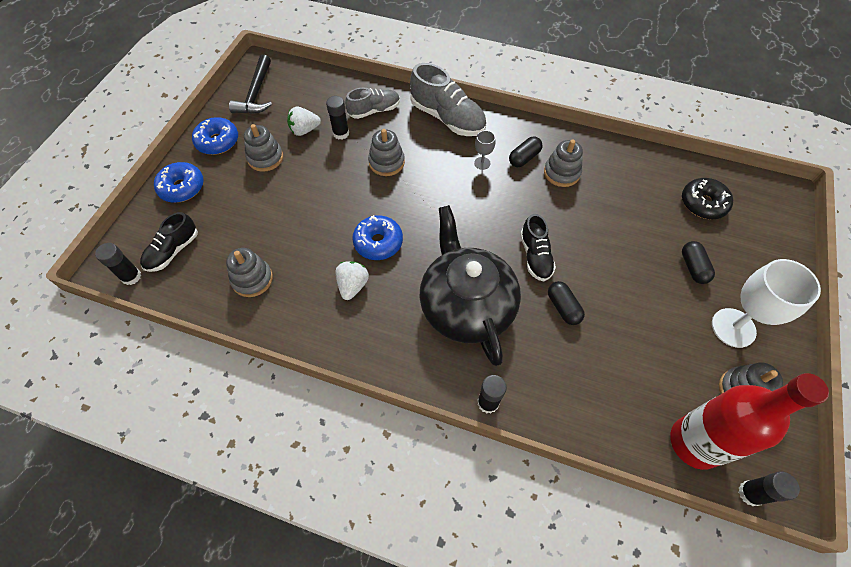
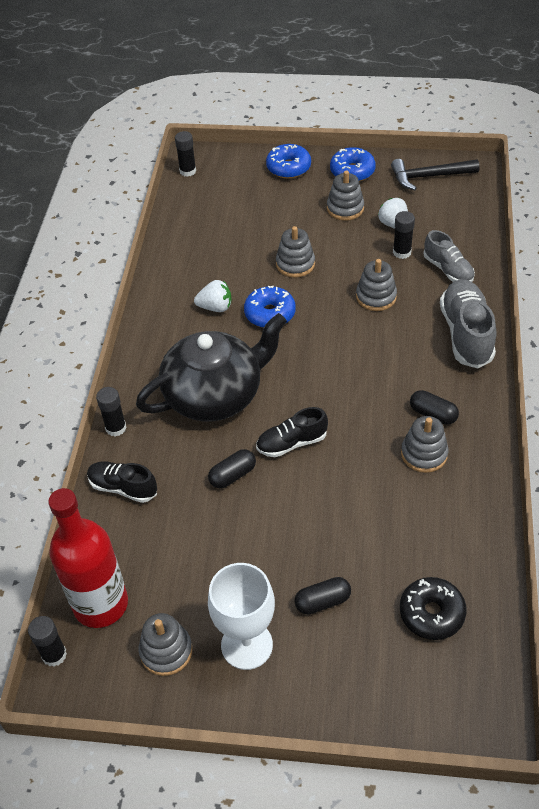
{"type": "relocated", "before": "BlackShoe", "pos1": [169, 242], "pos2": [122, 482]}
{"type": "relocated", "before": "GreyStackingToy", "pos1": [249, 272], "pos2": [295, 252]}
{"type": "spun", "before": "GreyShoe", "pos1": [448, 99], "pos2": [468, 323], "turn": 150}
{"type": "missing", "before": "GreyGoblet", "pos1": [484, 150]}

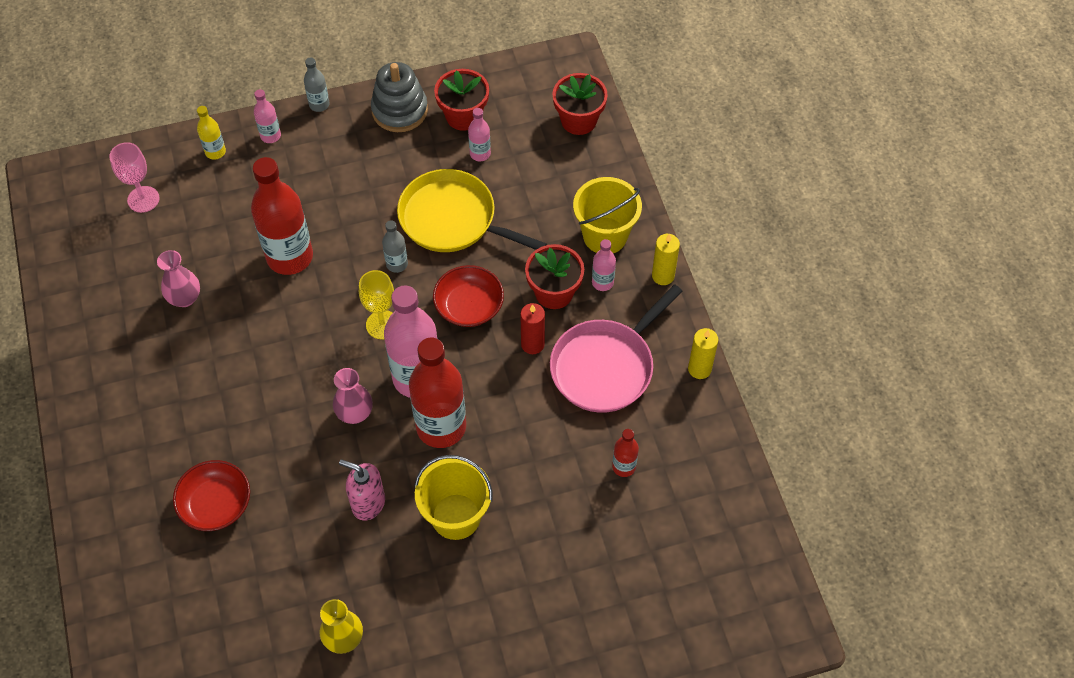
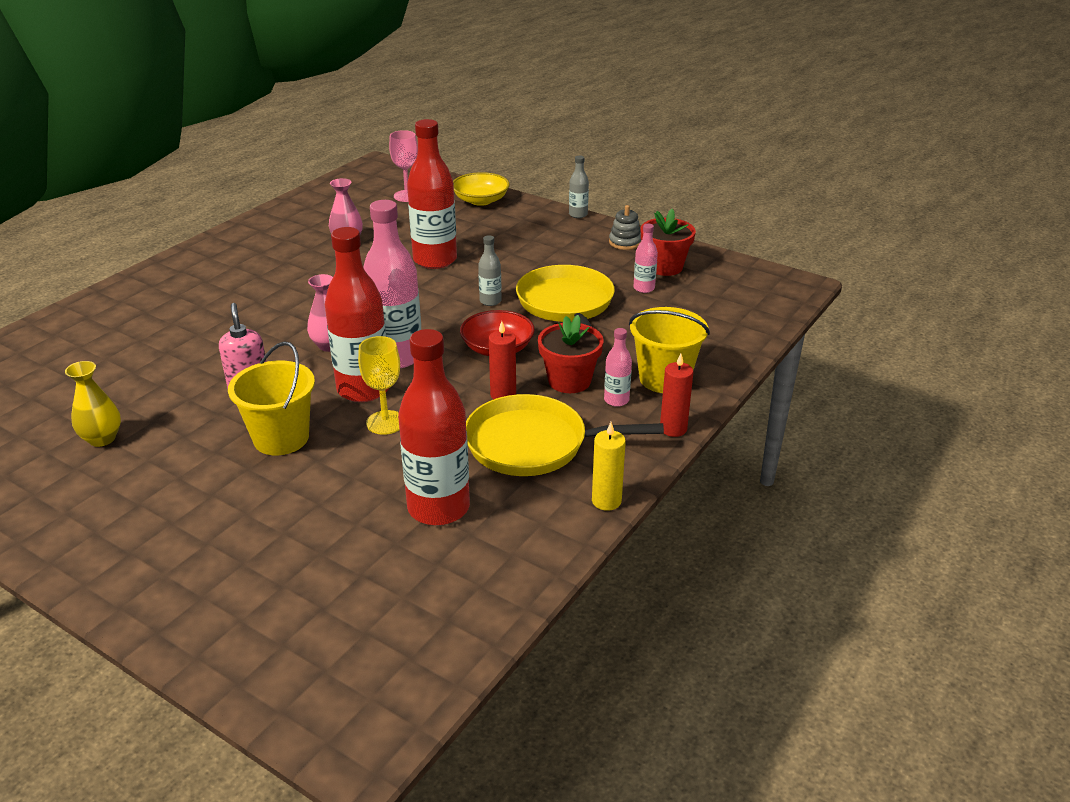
{"type": "relocated", "before": "YellowGoblet", "pos1": [376, 304], "pos2": [379, 385]}
{"type": "size", "before": "RedBottle", "pos1": [625, 453], "pos2": [434, 427], "scale": 2.15}
{"type": "exchanged", "before": "YellowBottle", "after": "YellowBowl", "pos1": [211, 133], "pos2": [481, 189]}
{"type": "colour", "before": "PinkPan", "after": "YellowPan", "pos1": [616, 348], "pos2": [565, 435]}
{"type": "size", "before": "GreyStackingToy", "pos1": [399, 97], "pos2": [625, 227], "scale": 0.6}
{"type": "colour", "before": "YellowCandle", "after": "RedCandle", "pos1": [666, 259], "pos2": [676, 395]}
{"type": "missing", "before": "RedBowl", "pos1": [211, 495]}
{"type": "missing", "before": "PinkBottle", "pos1": [267, 116]}
{"type": "missing", "before": "RedFlowerPot", "pos1": [580, 104]}

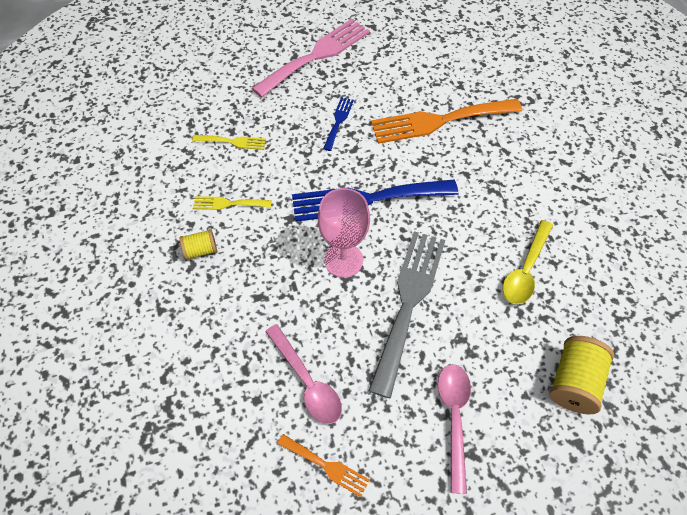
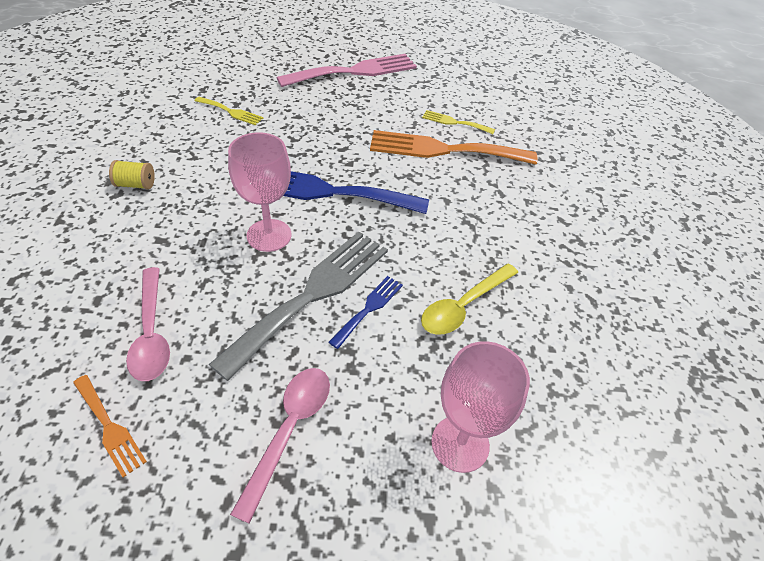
{"type": "relocated", "before": "BlueFork", "pos1": [338, 124], "pos2": [365, 312]}
{"type": "relocated", "before": "YellowFork", "pos1": [232, 203], "pos2": [458, 122]}
{"type": "exchanged", "before": "YellowSpool", "after": "PinkGoblet", "pos1": [581, 375], "pos2": [480, 407]}

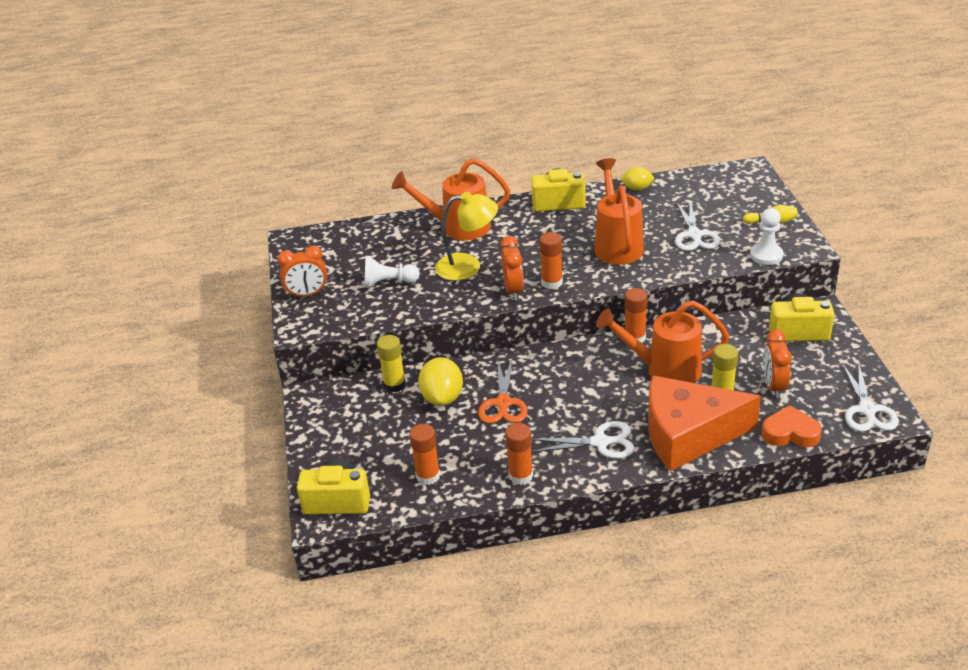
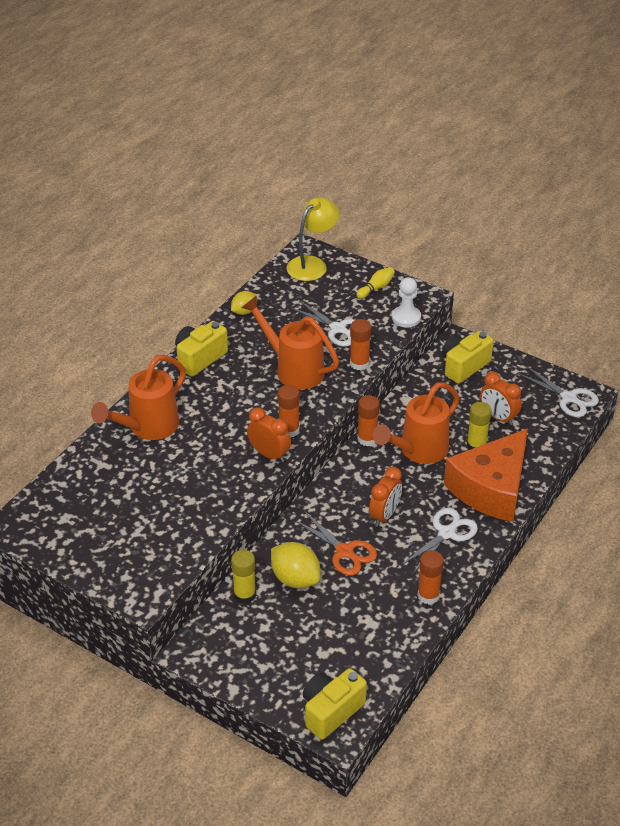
{"type": "relocated", "before": "YellowLamp", "pos1": [466, 236], "pos2": [313, 239]}
{"type": "relocated", "before": "OrangeGlueStick", "pos1": [424, 454], "pos2": [360, 344]}
{"type": "relocated", "before": "OrangeClock", "pos1": [302, 272], "pos2": [385, 497]}
{"type": "missing", "before": "WhitePawn", "pos1": [392, 272]}
{"type": "missing", "before": "OrangeHeart", "pos1": [791, 426]}

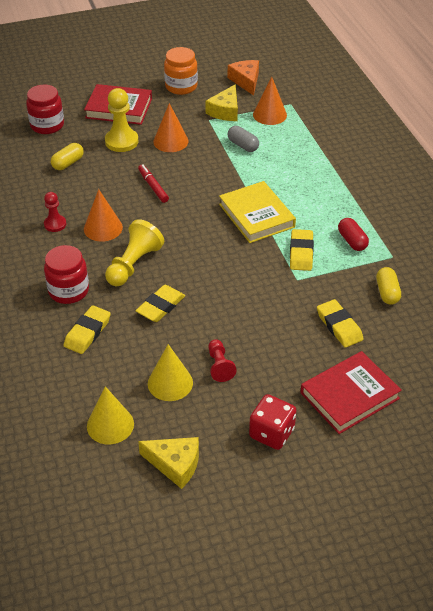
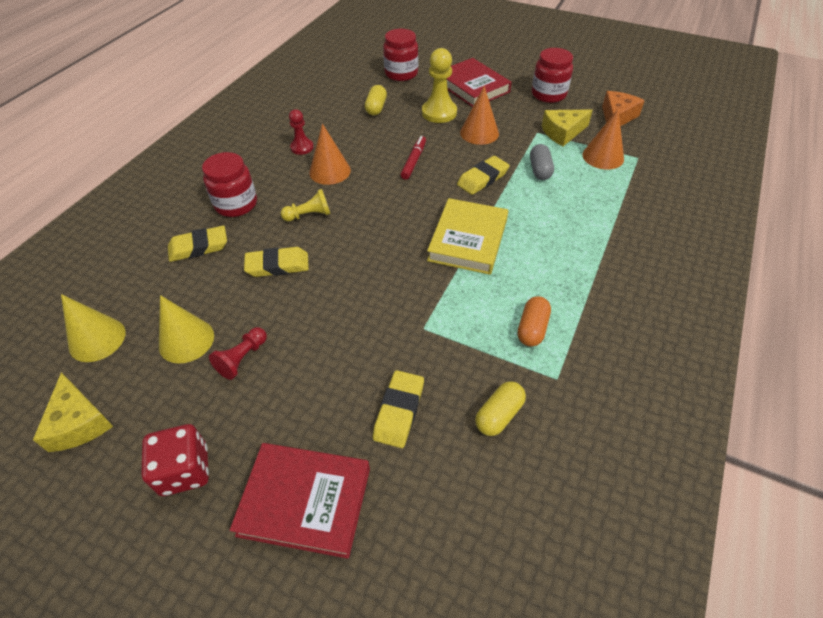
{"type": "size", "before": "YellowPawn", "pos1": [134, 252], "pos2": [306, 205], "scale": 0.6}
{"type": "spun", "before": "YellowCapsule", "pos1": [67, 156], "pos2": [376, 100], "turn": -75}
{"type": "relocated", "before": "YellowEraser", "pos1": [302, 250], "pos2": [483, 175]}
{"type": "colour", "before": "RedCapsule", "after": "OrangeCapsule", "pos1": [353, 234], "pos2": [534, 321]}
{"type": "colour", "before": "OrangeJar", "after": "RedJar", "pos1": [181, 71], "pos2": [552, 75]}

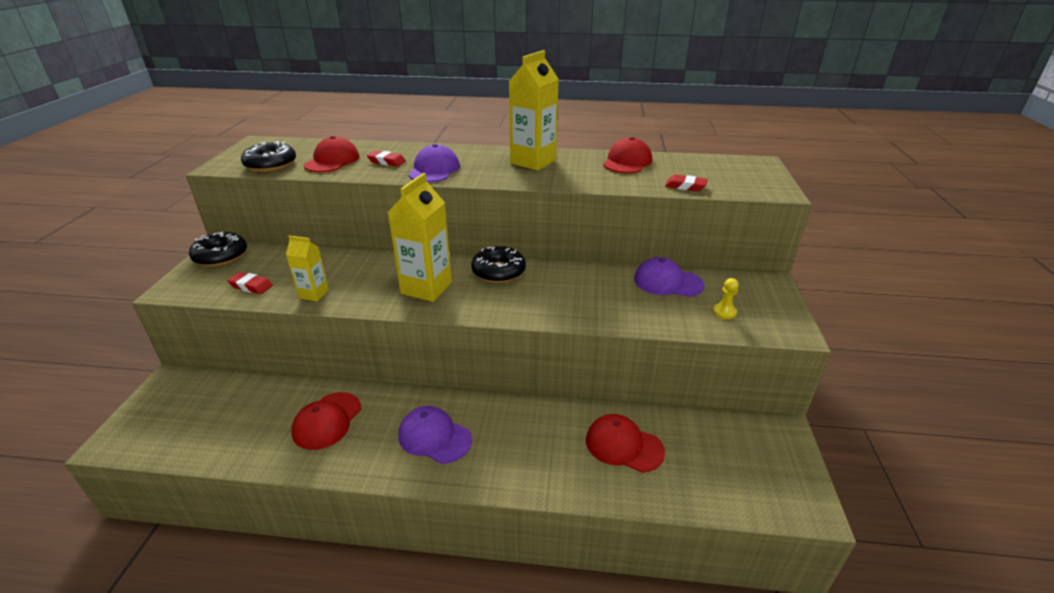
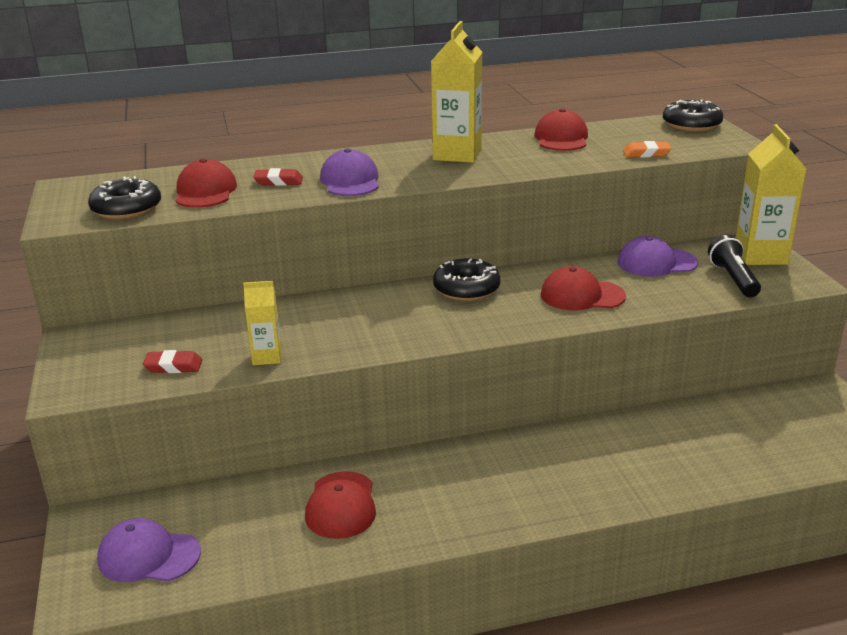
{"type": "relocated", "before": "PurpleCap", "pos1": [435, 435], "pos2": [149, 550]}
{"type": "relocated", "before": "RedCap", "pos1": [625, 443], "pos2": [583, 288]}
{"type": "colour", "before": "RedEraser", "after": "OrangeEraser", "pos1": [686, 183], "pos2": [647, 149]}
{"type": "relocated", "before": "BlackDonut", "pos1": [218, 249], "pos2": [693, 116]}
{"type": "exchanged", "before": "YellowPawn", "after": "BlackFlashlight", "pos1": [726, 298], "pos2": [734, 266]}
{"type": "relocated", "before": "YellowCarton", "pos1": [420, 237], "pos2": [771, 194]}

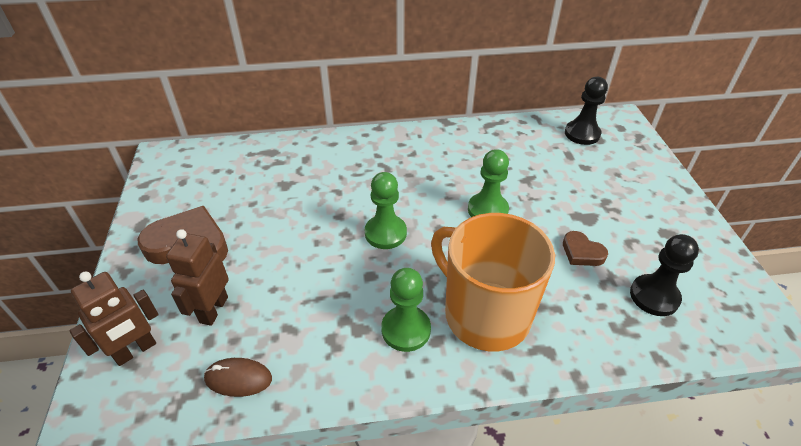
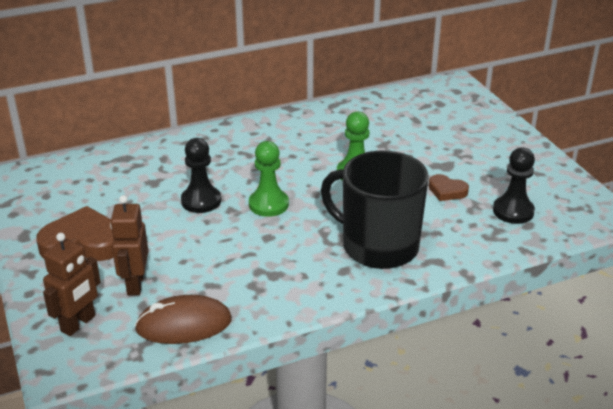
{"type": "size", "before": "BrownMouse", "pos1": [238, 377], "pos2": [183, 319], "scale": 1.57}
{"type": "relocated", "before": "BlackPawn", "pos1": [586, 111], "pos2": [201, 175]}
{"type": "colour", "before": "OrangeMug", "after": "BlackMug", "pos1": [493, 282], "pos2": [375, 209]}
{"type": "missing", "before": "GreenPawn", "pos1": [406, 310]}

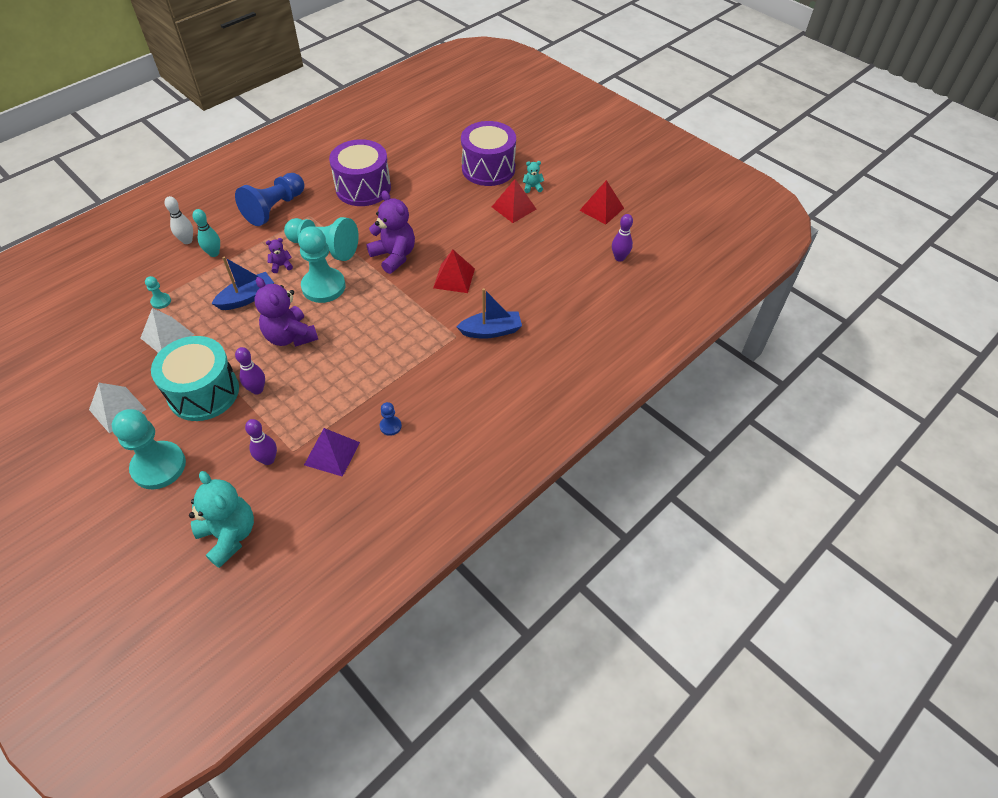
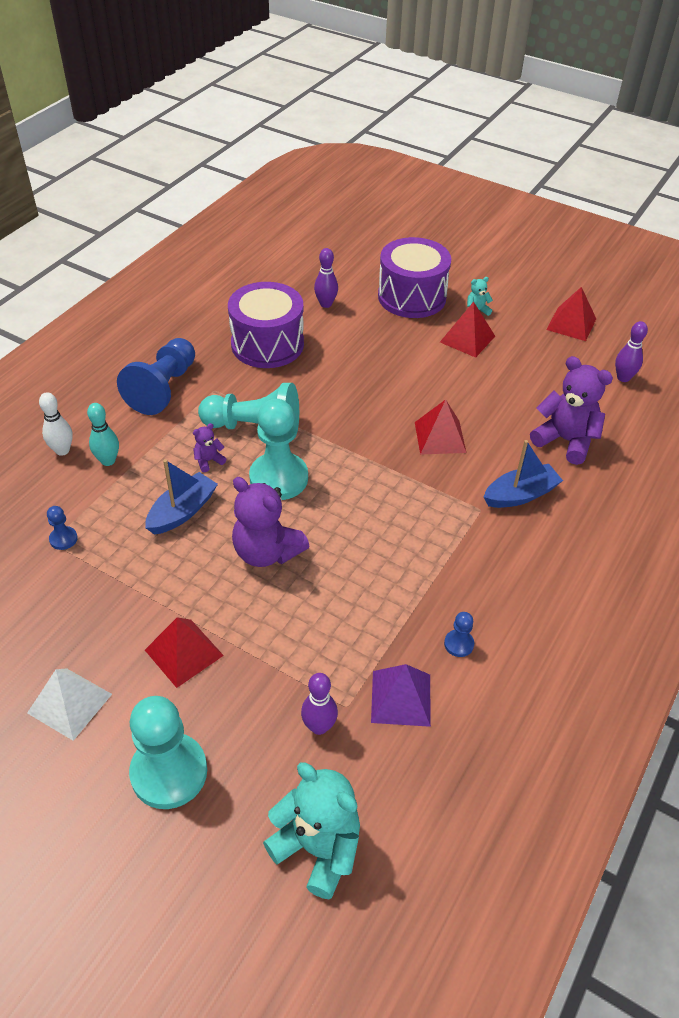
{"type": "colour", "before": "TurquoisePawn", "after": "BluePawn", "pos1": [158, 292], "pos2": [62, 528]}
{"type": "exchanged", "before": "TurquoiseDrum", "after": "RedPyramid", "pos1": [195, 378], "pos2": [184, 652]}
{"type": "relocated", "before": "PurpleBowlingPin", "pos1": [250, 371], "pos2": [326, 278]}
{"type": "relocated", "before": "PurpleTeddyBear", "pos1": [390, 232], "pos2": [571, 410]}
{"type": "missing", "before": "WhitePyramid", "pos1": [167, 330]}

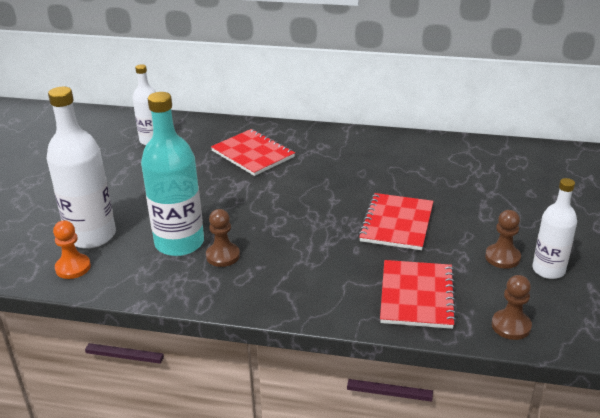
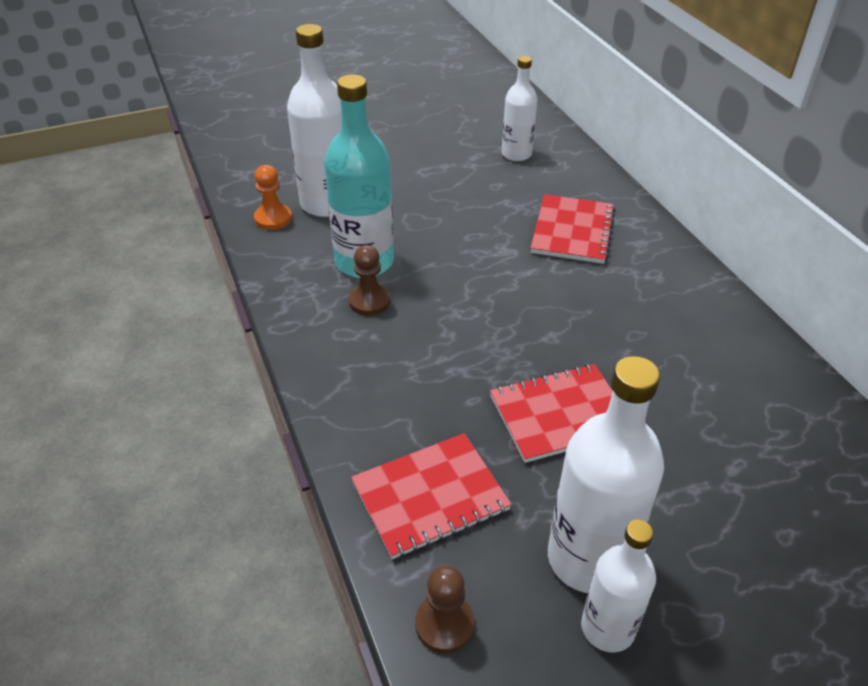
{"type": "exchanged", "before": "BrownPawn", "after": "WhiteBottle", "pos1": [503, 239], "pos2": [606, 474]}

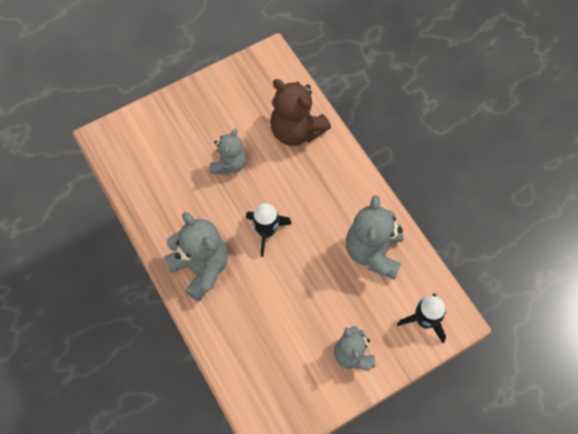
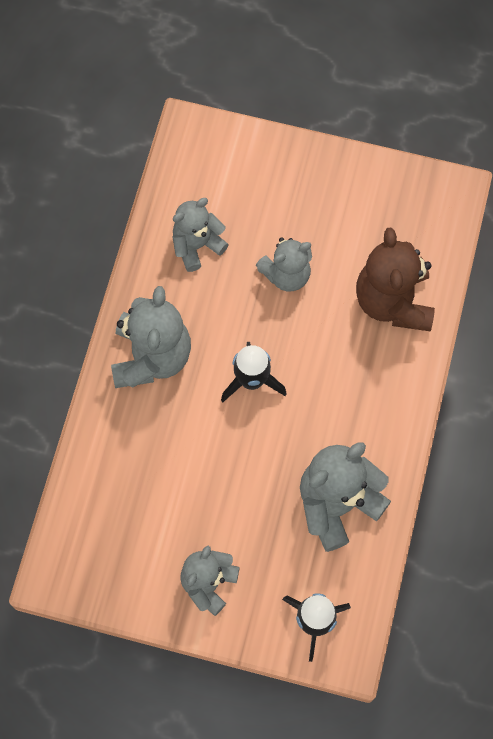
{"type": "appeared", "after": "GreyTeddyBear", "pos2": [200, 235]}

